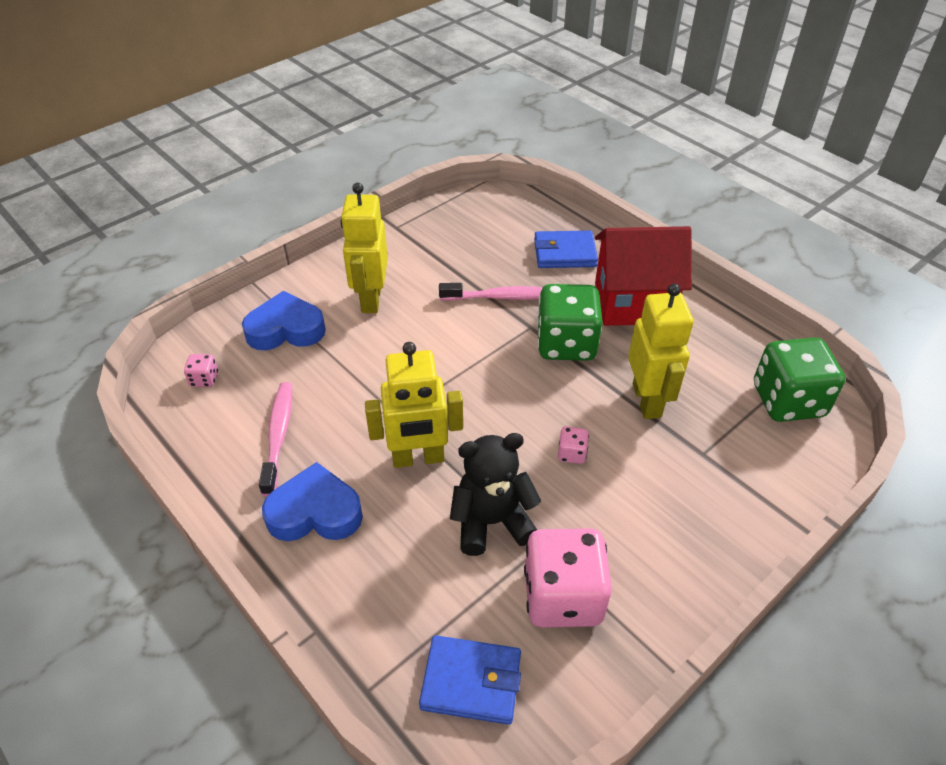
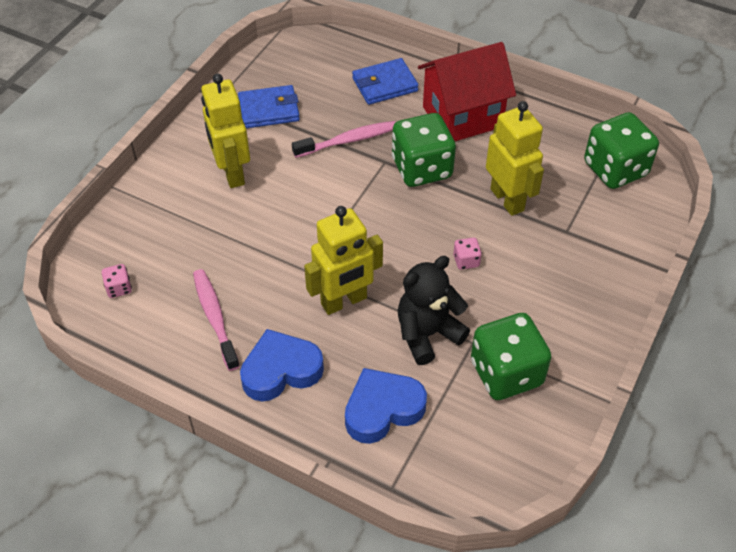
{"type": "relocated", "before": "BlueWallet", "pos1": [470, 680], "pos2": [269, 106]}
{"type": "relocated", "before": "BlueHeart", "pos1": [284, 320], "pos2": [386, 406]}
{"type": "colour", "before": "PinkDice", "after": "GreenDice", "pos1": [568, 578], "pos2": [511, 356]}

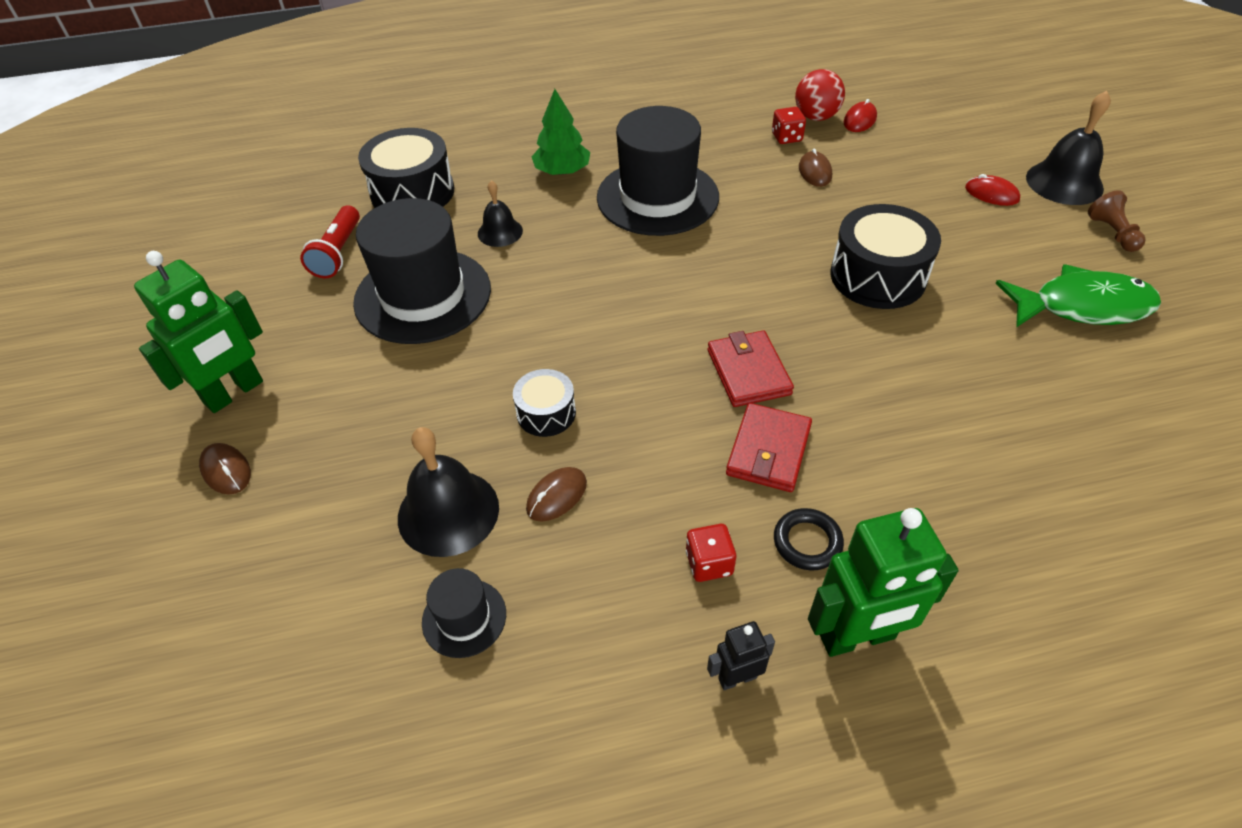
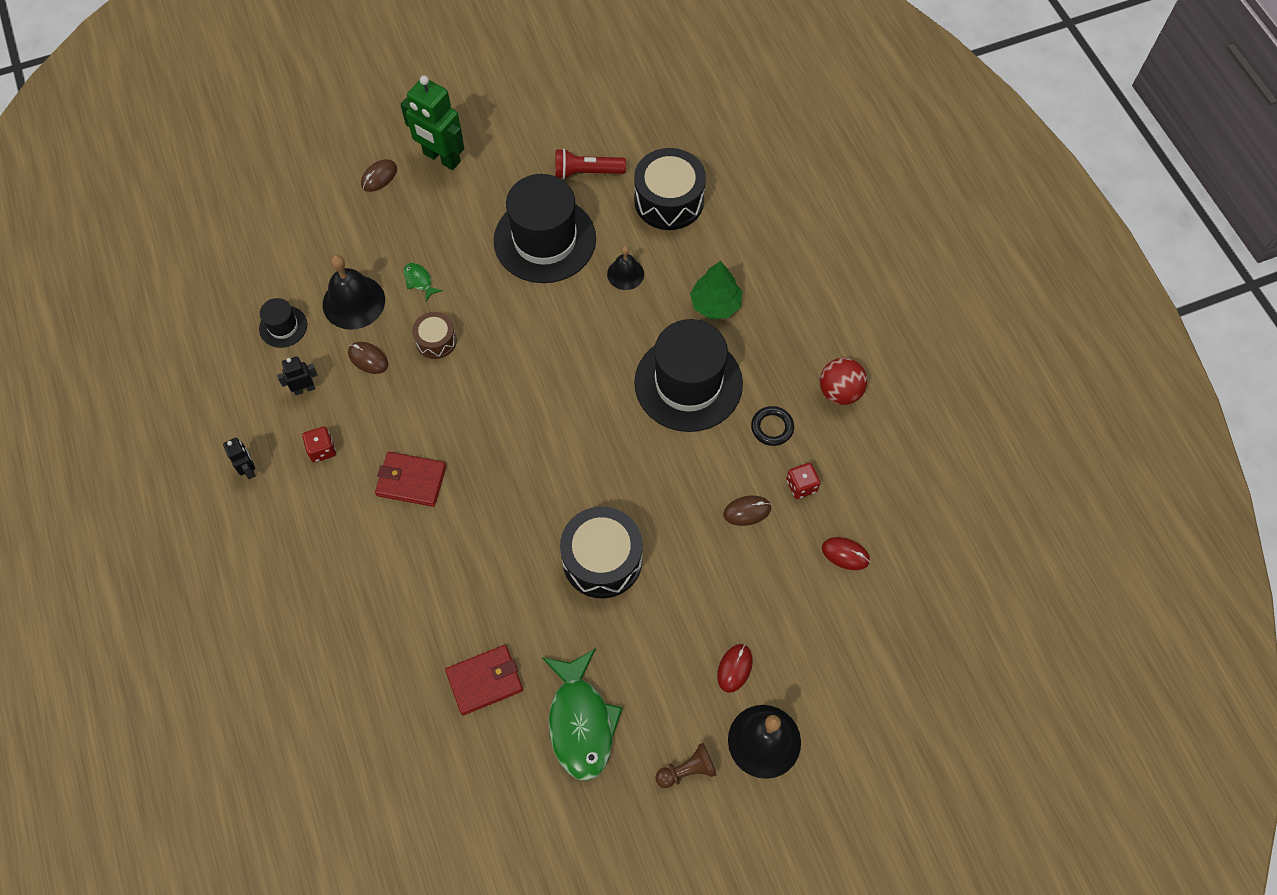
{"type": "appeared", "after": "BlackRobot", "pos2": [297, 375]}
{"type": "appeared", "after": "GreenFish", "pos2": [423, 282]}
{"type": "colour", "before": "BlackDrum", "after": "BrownDrum", "pos1": [544, 403], "pos2": [434, 335]}
{"type": "relocated", "before": "RedWallet", "pos1": [751, 369], "pos2": [484, 680]}
{"type": "relocated", "before": "BlackRing", "pos1": [809, 539], "pos2": [772, 426]}
{"type": "relocated", "before": "RedBall", "pos1": [820, 95], "pos2": [843, 381]}
{"type": "missing", "before": "GreenRobot", "pos1": [883, 582]}

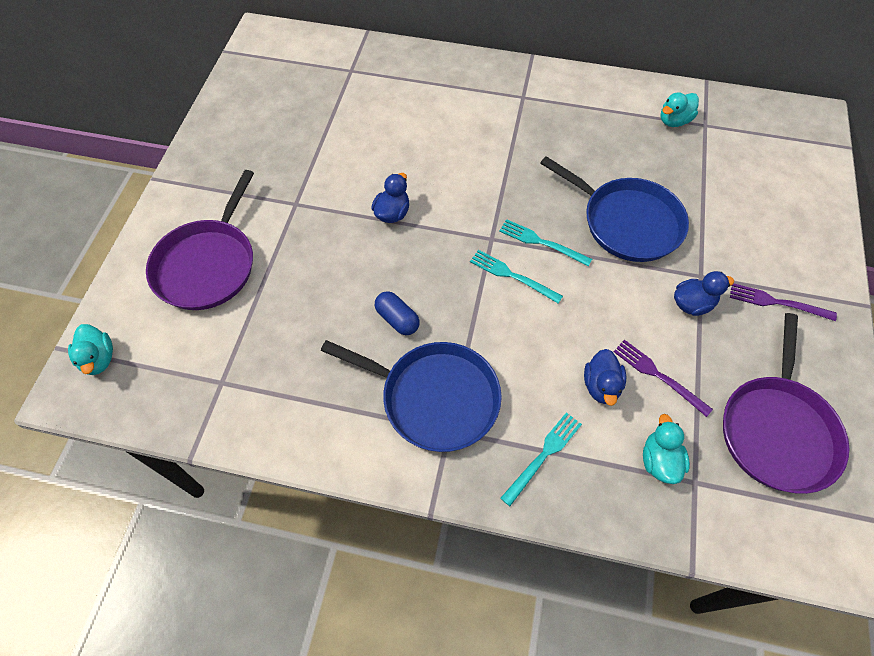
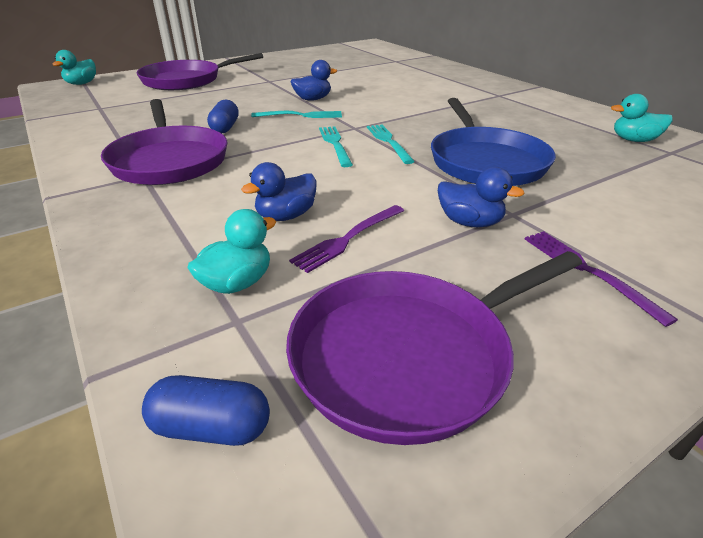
{"type": "colour", "before": "BluePan", "after": "PurplePan", "pos1": [411, 396], "pos2": [164, 142]}
{"type": "appeared", "after": "BlueCapsule", "pos2": [206, 410]}
{"type": "relocated", "before": "TurquoiseFork", "pos1": [541, 459], "pos2": [296, 114]}
{"type": "spun", "before": "PurpleFork", "pos1": [663, 378], "pos2": [346, 239], "turn": -135}

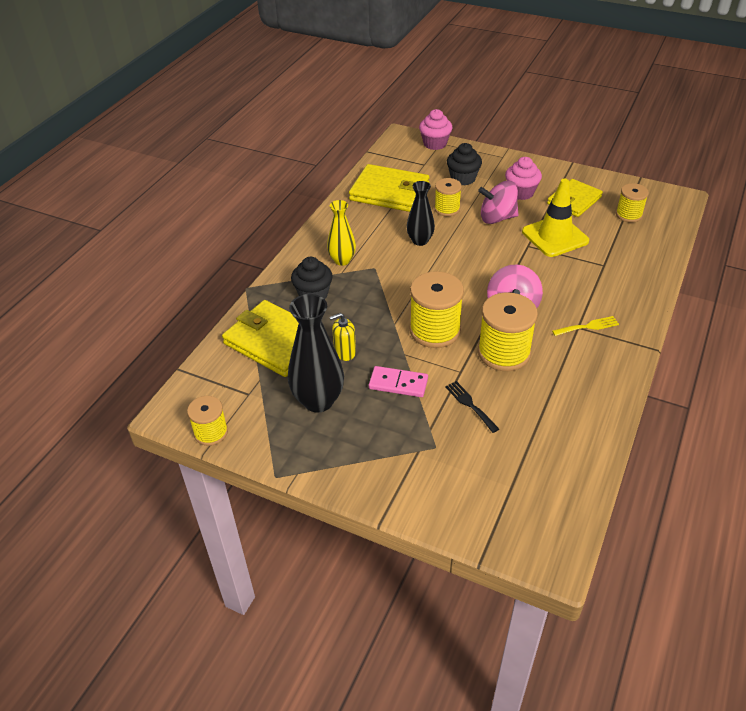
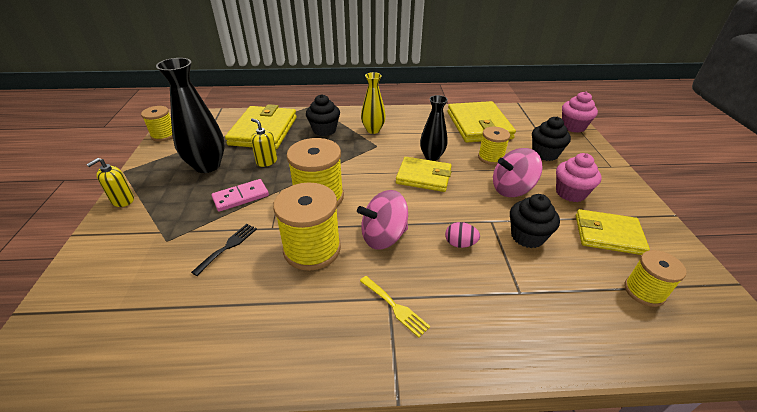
{"type": "appeared", "after": "YellowSoapDispenser", "pos2": [110, 182]}
{"type": "spun", "before": "PinkDomino", "pos1": [398, 381], "pos2": [240, 195], "turn": 75}
{"type": "appeared", "after": "YellowWallet", "pos2": [424, 174]}
{"type": "appeared", "after": "PinkEgg", "pos2": [462, 235]}
{"type": "spun", "before": "PinkSpinningTop", "pos1": [498, 202], "pos2": [518, 172], "turn": -75}
{"type": "exchanged", "before": "YellowTrafficCone", "after": "BlackCupcake", "pos1": [555, 217], "pos2": [535, 221]}

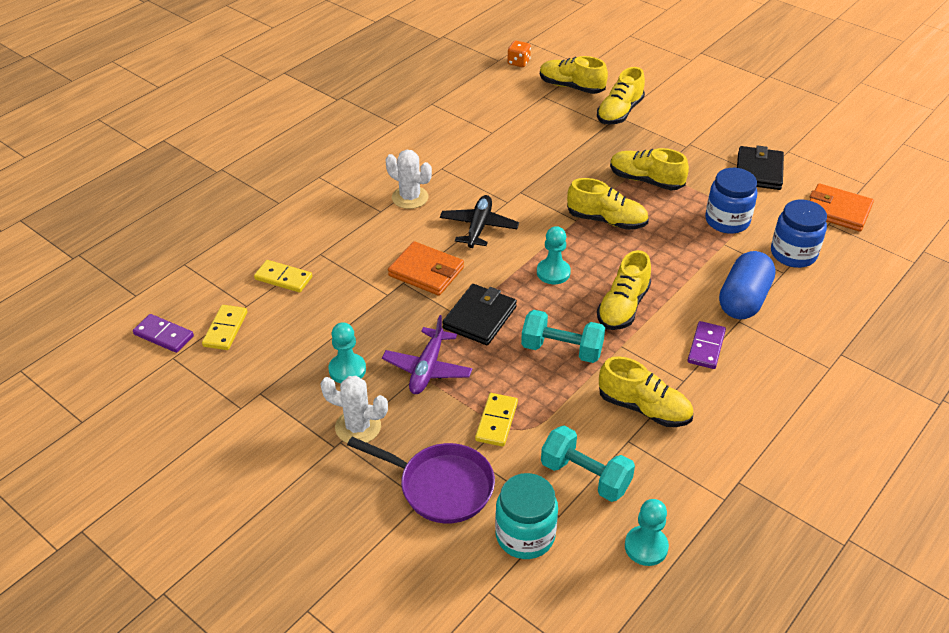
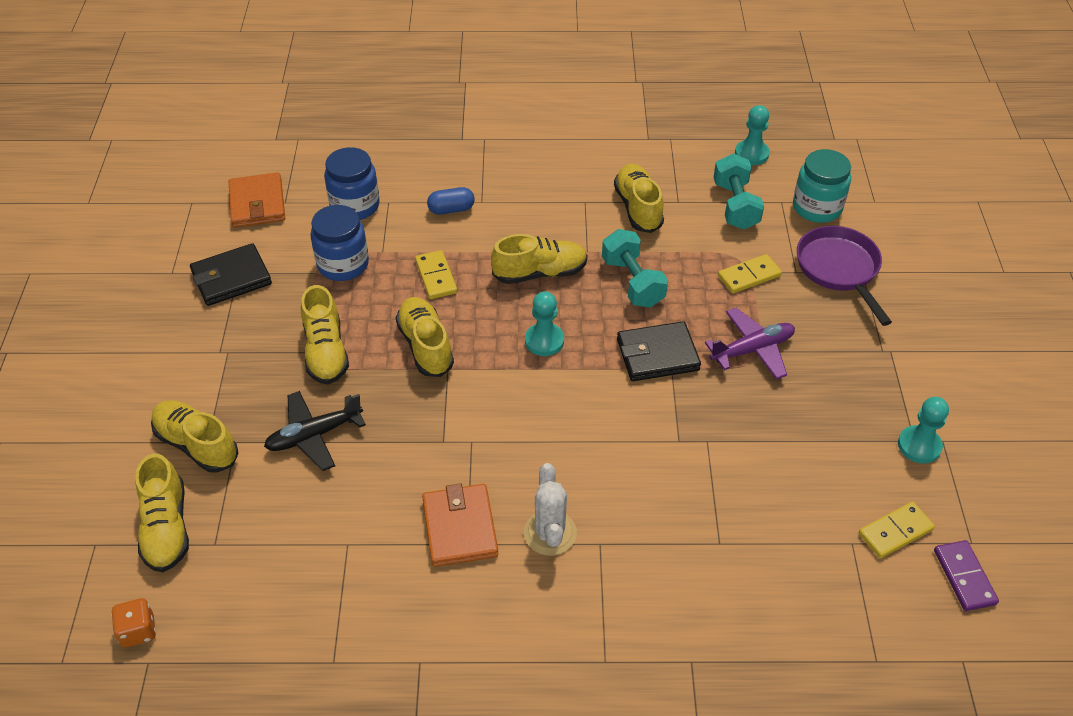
{"type": "spun", "before": "YellowShoe", "pos1": [621, 96], "pos2": [195, 436], "turn": -135}
{"type": "relocated", "before": "BlackPlane", "pos1": [479, 221], "pos2": [315, 431]}
{"type": "relocated", "before": "YellowDomino", "pos1": [283, 276], "pos2": [436, 274]}
{"type": "relocated", "before": "OrangeWallet", "pos1": [426, 268], "pos2": [460, 525]}
{"type": "size", "before": "BlueCapsule", "pos1": [747, 285], "pos2": [451, 201], "scale": 0.55}
{"type": "relocated", "before": "TurquoisePawn", "pos1": [347, 352], "pos2": [923, 430]}
{"type": "missing", "before": "WhiteCactus", "pos1": [354, 409]}
{"type": "missing", "before": "PurpleDomino", "pos1": [707, 345]}

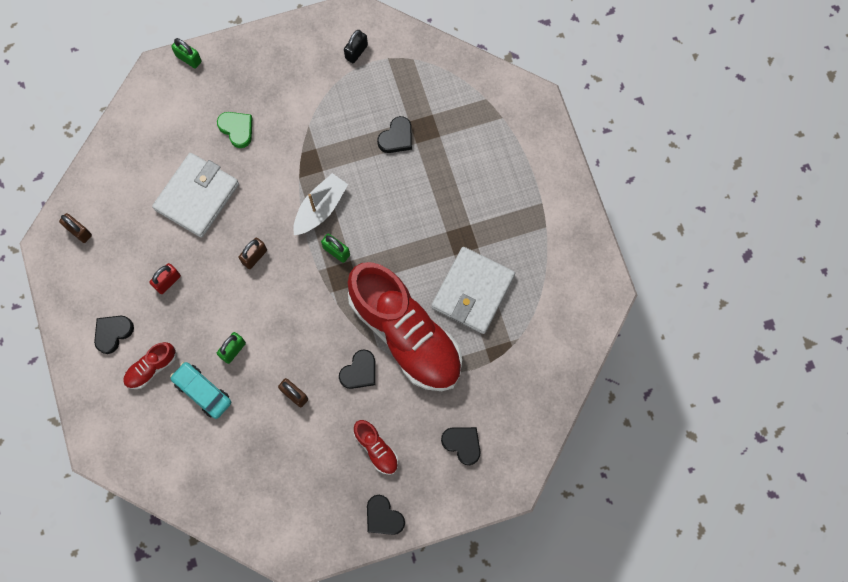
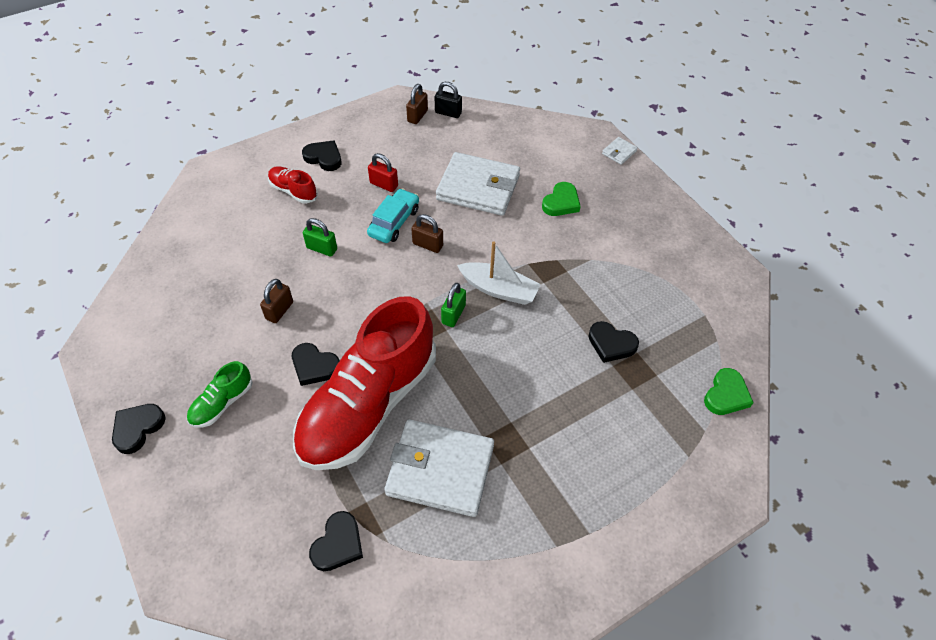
{"type": "colour", "before": "RedShoe", "after": "GreenShoe", "pos1": [376, 447], "pos2": [220, 394]}
{"type": "relocated", "before": "BlackHeart", "pos1": [461, 446], "pos2": [336, 541]}
{"type": "relocated", "before": "TurquoiseCar", "pos1": [200, 390], "pos2": [393, 215]}
{"type": "relocated", "before": "BlackPadlock", "pos1": [356, 46], "pos2": [448, 100]}
{"type": "exchanged", "before": "GreenPadlock", "after": "WhiteWallet", "pos1": [186, 53], "pos2": [620, 151]}
{"type": "appeared", "after": "GreenHeart", "pos2": [729, 391]}

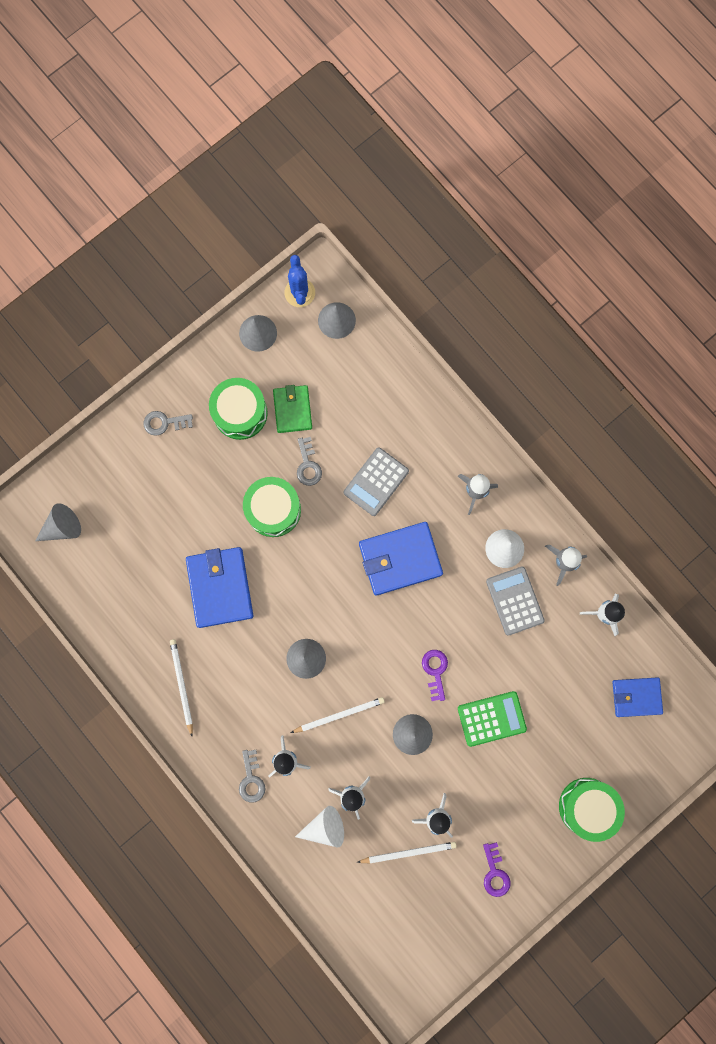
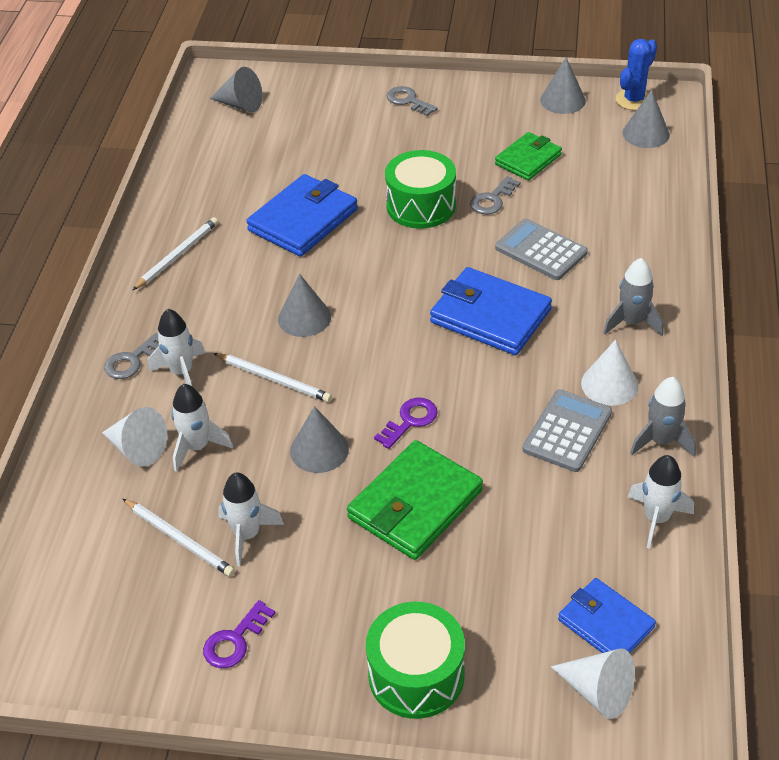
{"type": "exchanged", "before": "GreenCalculator", "after": "GreenWallet", "pos1": [492, 719], "pos2": [415, 500]}
{"type": "spun", "before": "GreyCalculator", "pos1": [376, 481], "pos2": [541, 249], "turn": 45}
{"type": "appeared", "after": "WhiteCone", "pos2": [593, 683]}
{"type": "missing", "before": "GreenDrum", "pos1": [238, 409]}

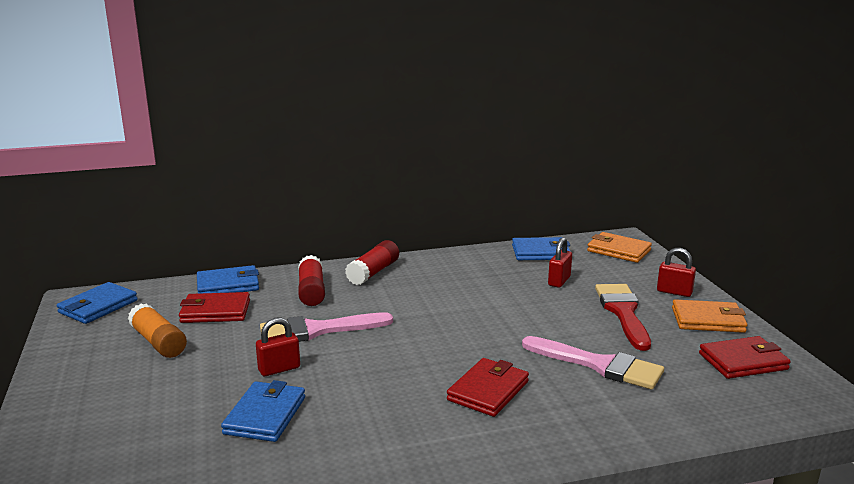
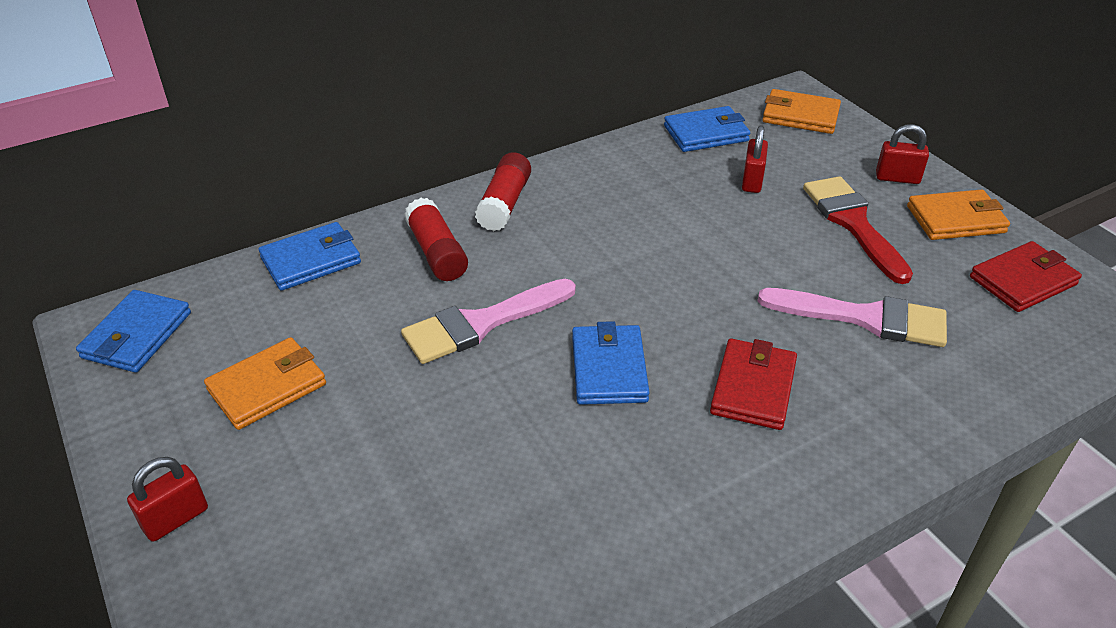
{"type": "relocated", "before": "RedPadlock", "pos1": [278, 346], "pos2": [167, 499]}
{"type": "exchanged", "before": "OrangeGlueStick", "after": "OrangeWallet", "pos1": [157, 331], "pos2": [265, 383]}
{"type": "relocated", "before": "BlueWallet", "pos1": [263, 411], "pos2": [611, 363]}
{"type": "missing", "before": "RedWallet", "pos1": [214, 307]}

